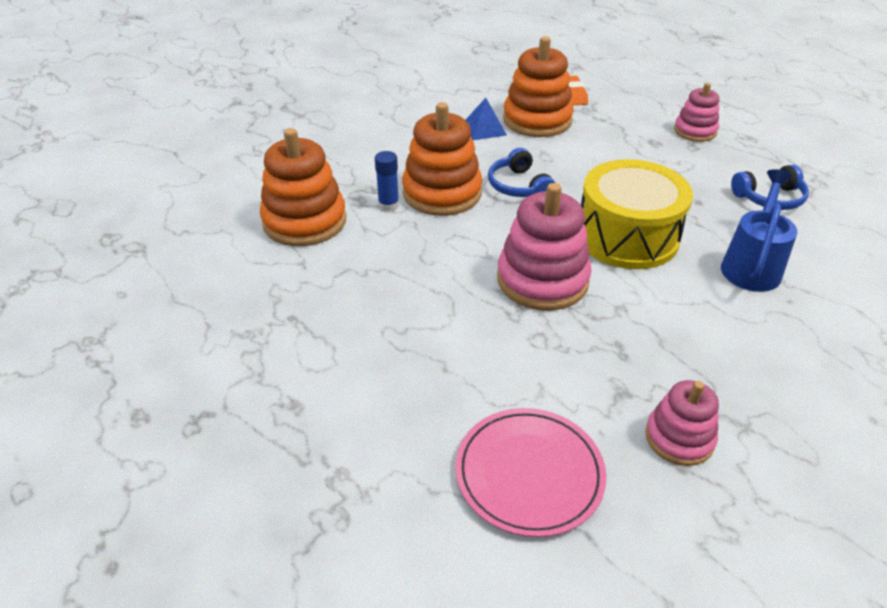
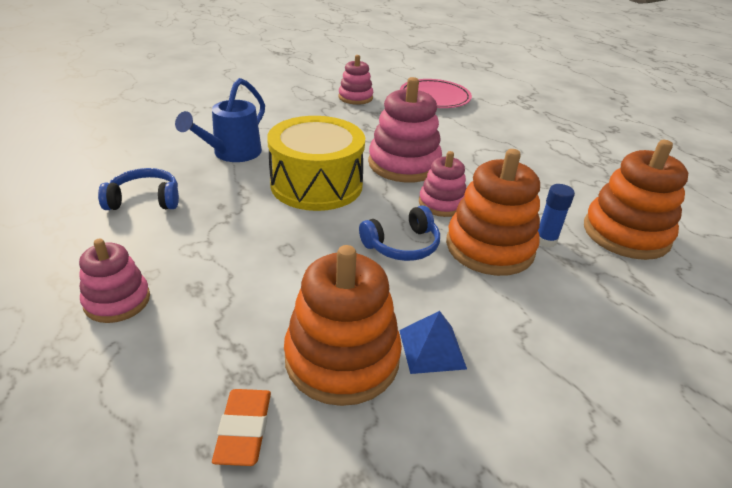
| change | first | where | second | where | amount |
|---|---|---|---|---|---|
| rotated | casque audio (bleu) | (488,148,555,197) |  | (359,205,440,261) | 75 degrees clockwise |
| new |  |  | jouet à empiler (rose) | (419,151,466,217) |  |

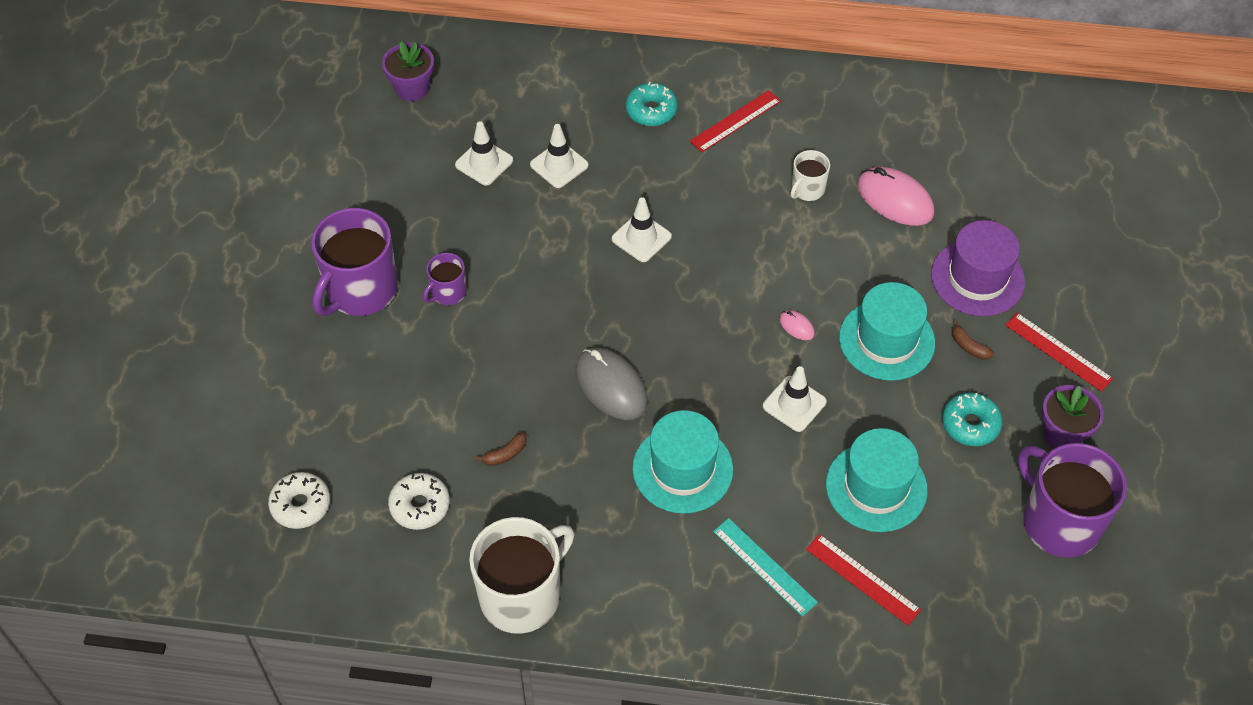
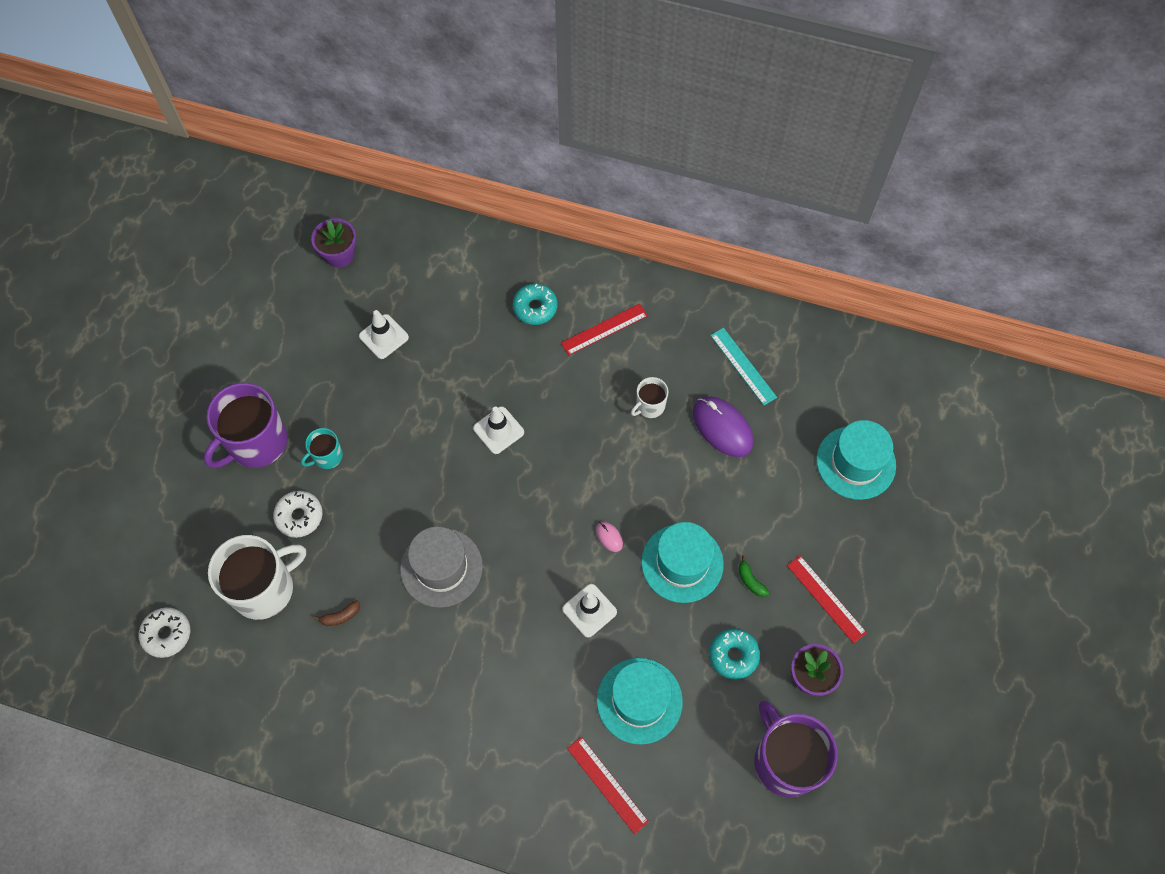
| change | first | where | second | where | amount |
|---|---|---|---|---|---|
| gone | cône de chantier (blanc) | (530,124,588,188) |  |  |  |
| repainted | souris (rose) | (857,167,934,226) | souris (violet) | (693,396,753,457) |  |
| gone | chapeau (violet) | (931,220,1025,316) |  |  |  |
| repainted | tasse (violet) | (423,253,466,305) | tasse (turquoise) | (301,428,343,469) |  |
| repainted | banane (marron) | (952,320,994,360) | banane (vert) | (738,556,769,597) |  |
| swapped | souris (gris) | (576,348,647,420) | chapeau (gris) | (400,526,483,608) |  |
| shifted | chapeau (turquoise) | (633,410,733,514) |  | (817,420,896,500) |  |
| shifted | beignet (blanc) | (388,473,450,530) |  | (273,491,323,538) |  |
| shifted | tasse (blanc) | (469,517,574,634) |  | (208,535,306,620) |  |
| shifted | règle (turquoise) | (713,518,818,616) |  | (710,328,777,405) |  |

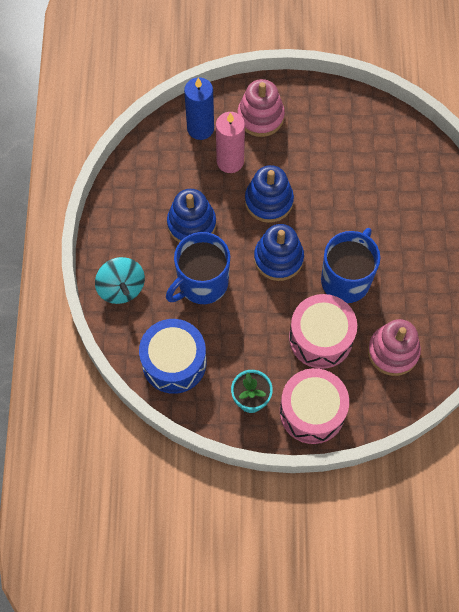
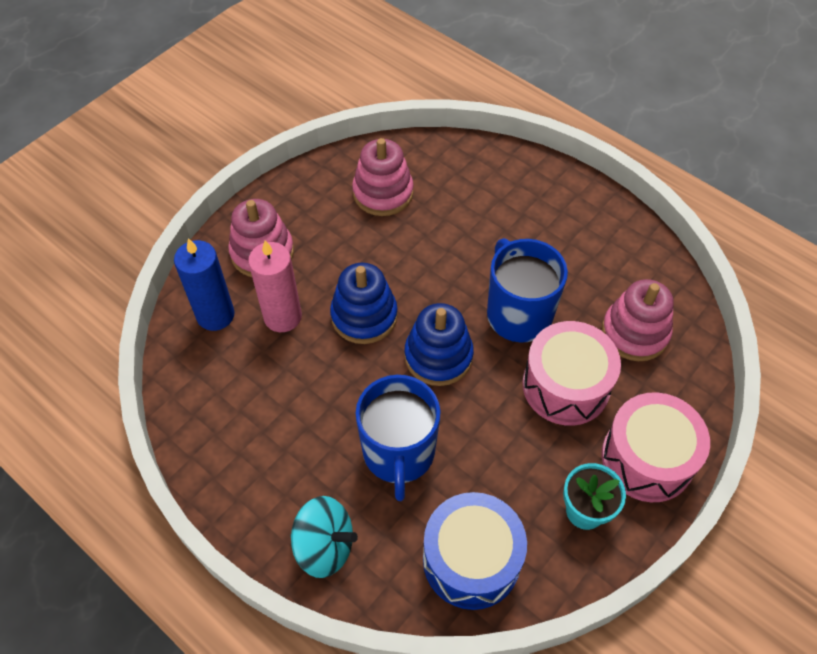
| change | first | where | second | where | amount |
|---|---|---|---|---|---|
| gone | jouet à empiler (bleu) | (167,189,216,243) |  |  |  |
| new |  |  | jouet à empiler (rose) | (352,138,414,216) |  |

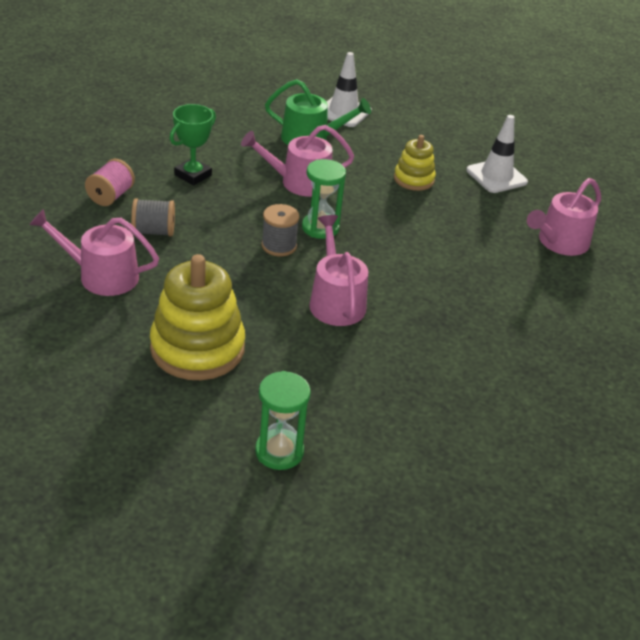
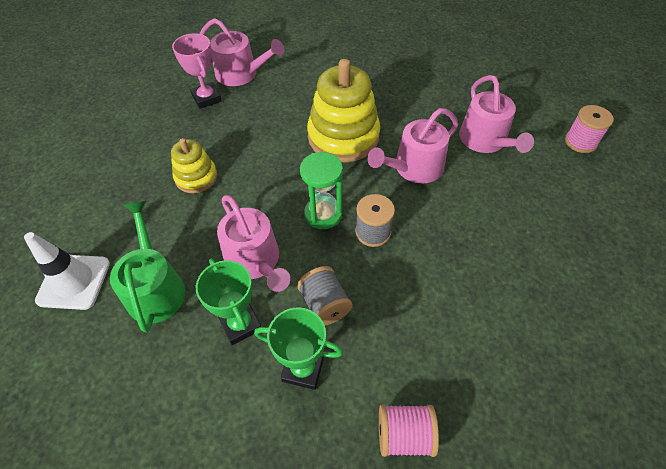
| change | first | where | second | where | amount |
|---|---|---|---|---|---|
| gone | cône de chantier (blanc) | (466,115,528,193) |  |  |  |
| shifted | bobine (gris) | (131,198,175,236) |  | (297,266,353,326) |  |
| shifted | arrosoir (rose) | (29,209,159,296) |  | (459,75,534,153) |  |
| shifted | jouet à empiler (jaune) | (150,254,245,380) |  | (307,59,380,162) |  |
| swapped | sablier (vert) | (255,371,311,470) | bobine (rose) | (565,105,614,153) |  |
| new |  |  | trophée (rose) | (172,33,222,109) |  |
| new |  |  | trophée (vert) | (196,259,261,345) |  |

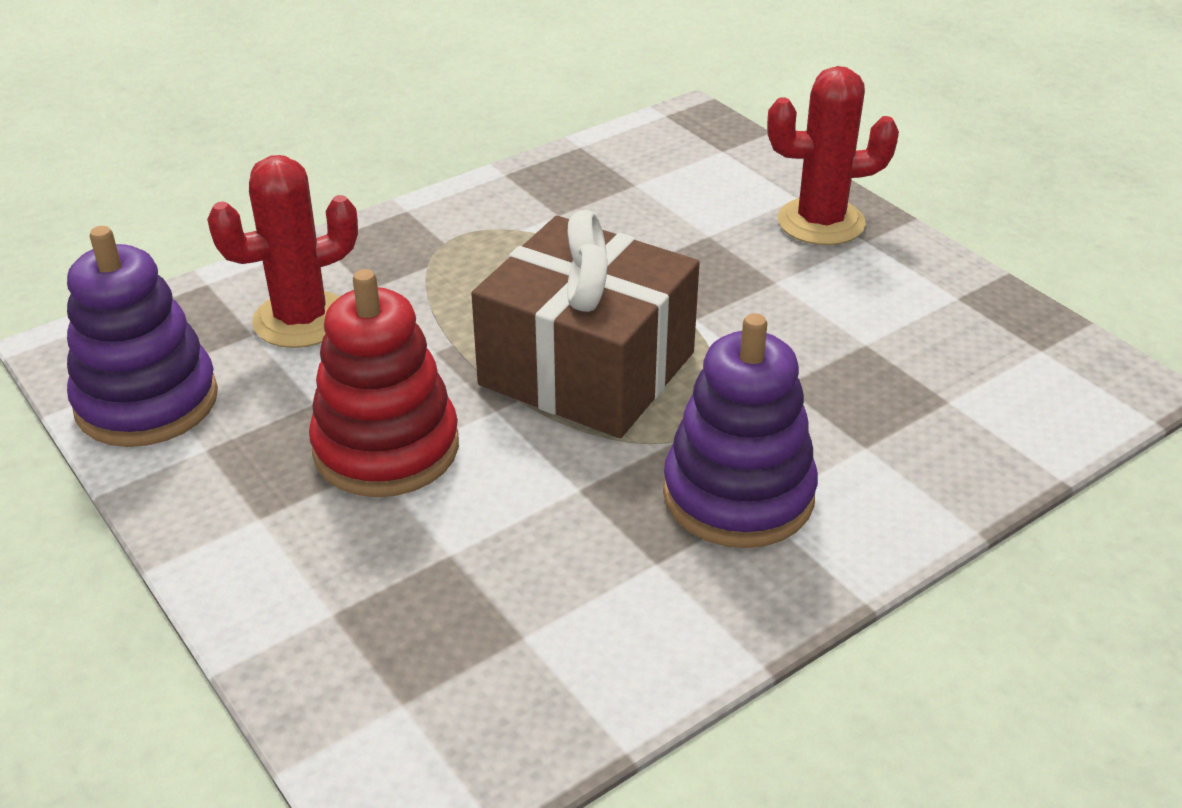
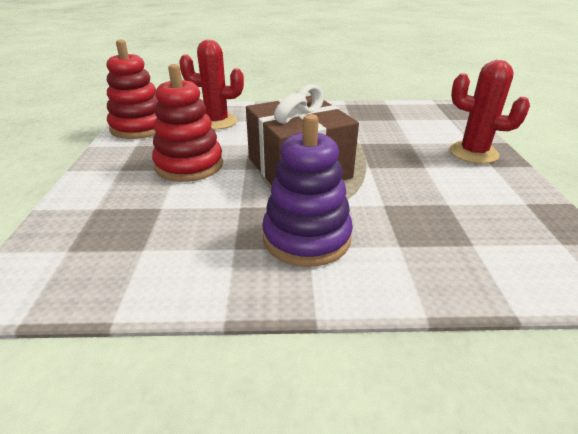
| change | first | where | second | where | amount |
|---|---|---|---|---|---|
| repainted | jouet à empiler (violet) | (67,226,218,447) | jouet à empiler (rouge) | (107,40,158,139) |  |

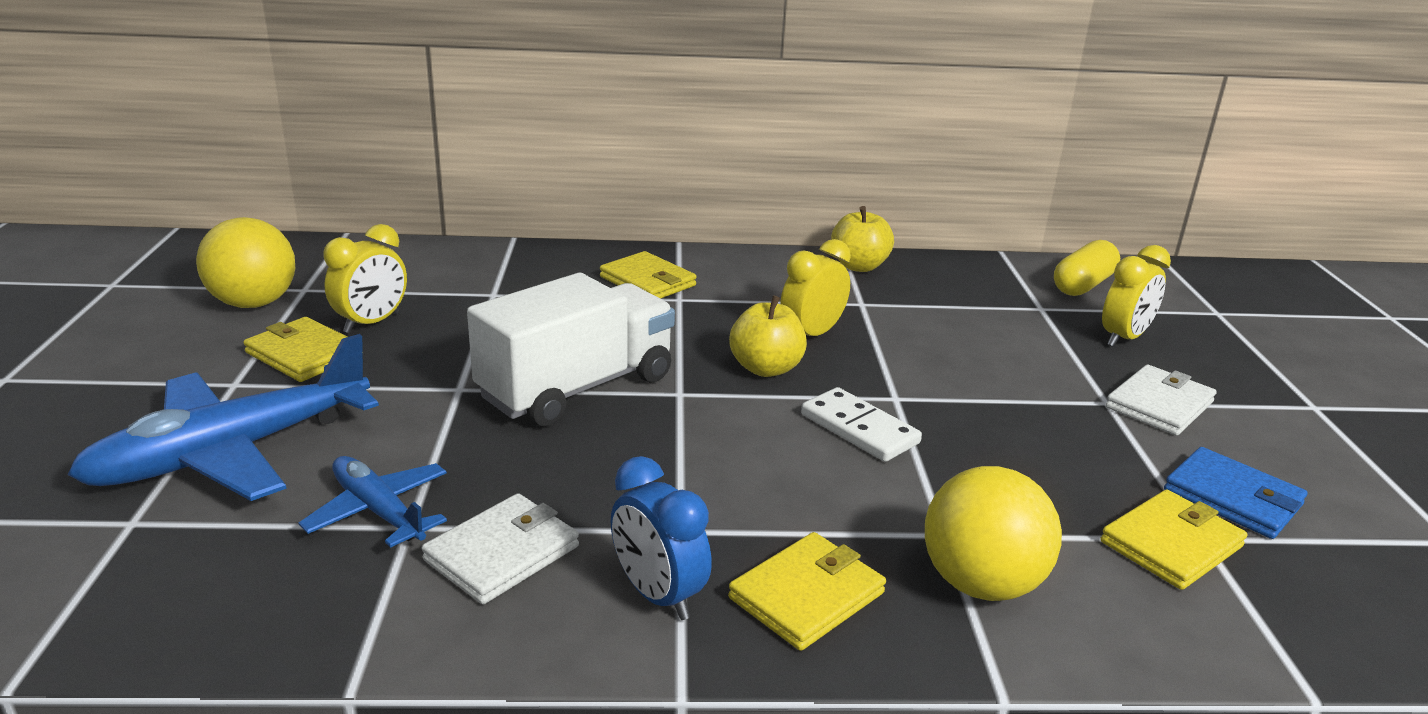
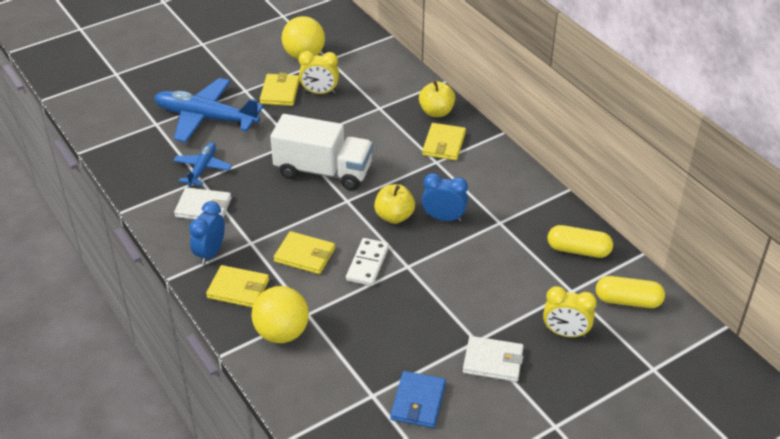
| change | first | where | second | where | amount |
|---|---|---|---|---|---|
| shifted | pomme (jaune) | (831,206,894,272) |  | (419,81,455,117) |  |
| repainted | réveil (jaune) | (780,239,851,336) | réveil (bleu) | (422,173,468,222) |  |
| shifted | portefeuille (jaune) | (1100,490,1247,590) |  | (274,231,335,274) |  |
| new |  |  | gélule (jaune) | (548,225,613,258) |  |

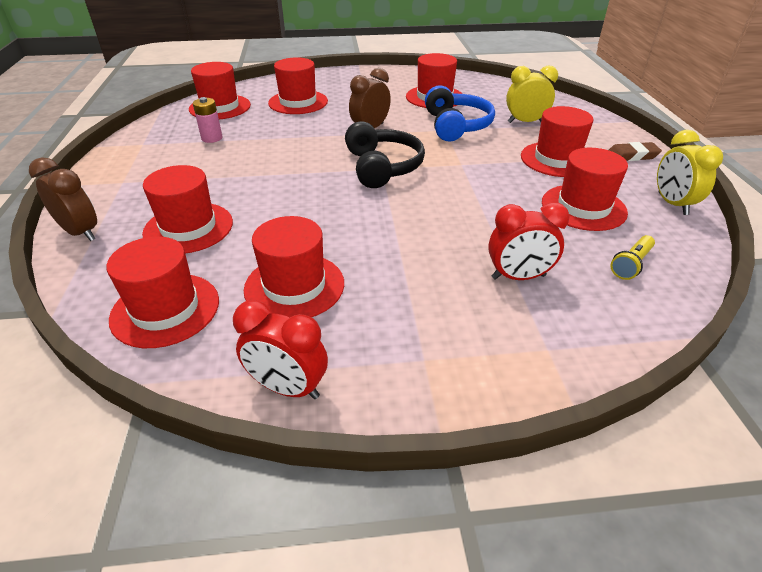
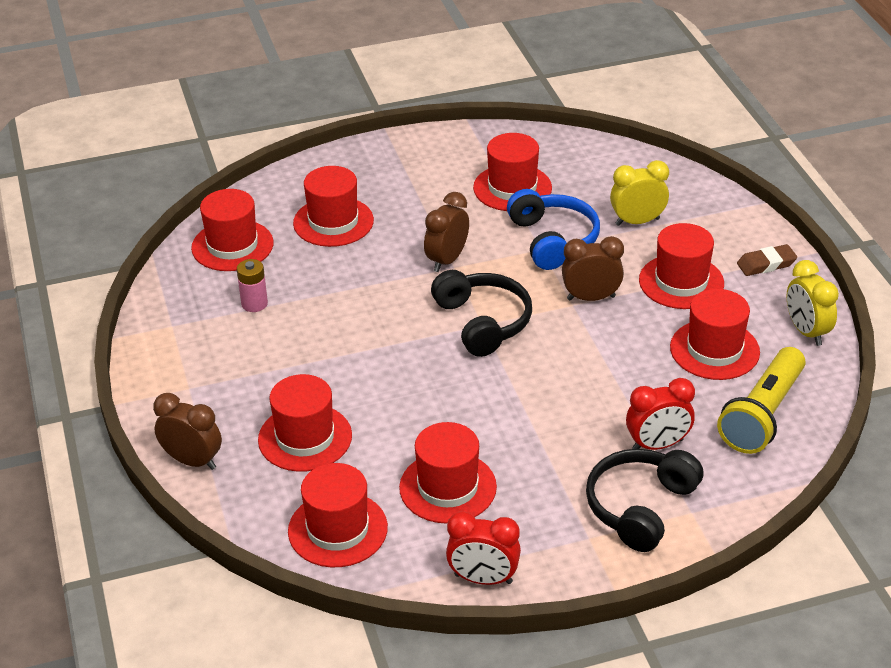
| change | first | where | second | where | amount |
|---|---|---|---|---|---|
| scaled | lampe de poche (jaune) | (611,235,655,280) |  | (717,347,806,454) | x2.07 |
| new |  |  | réveil (marron) | (562,236,624,301) |  |
| new |  |  | casque audio (noir) | (586,449,703,552) |  |

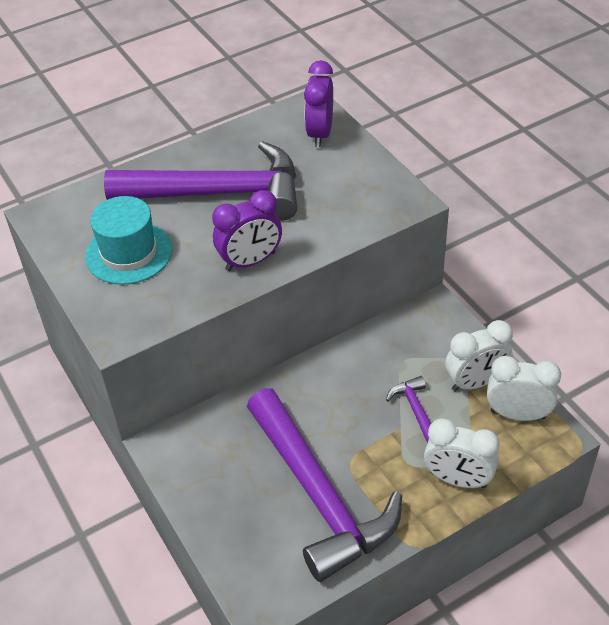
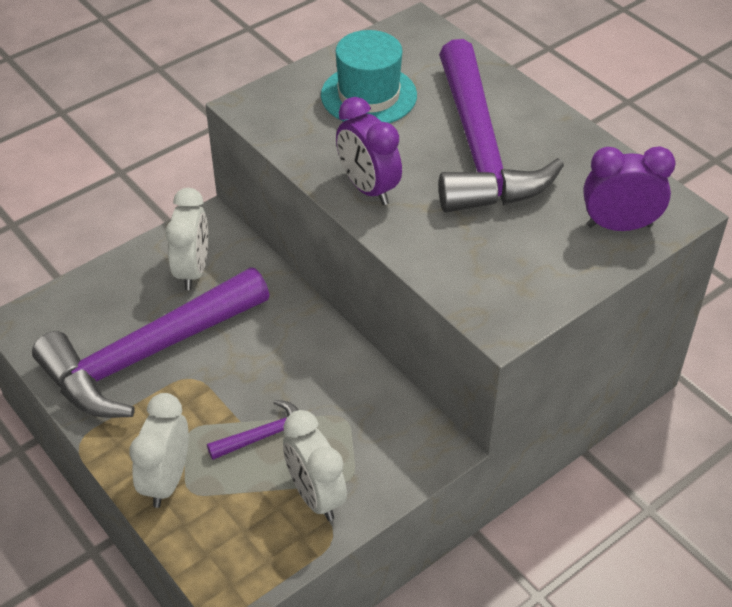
| change | first | where | second | where | amount |
|---|---|---|---|---|---|
| shifted | réveil (blanc) | (487,356,561,421) |  | (165,188,208,290) |  |

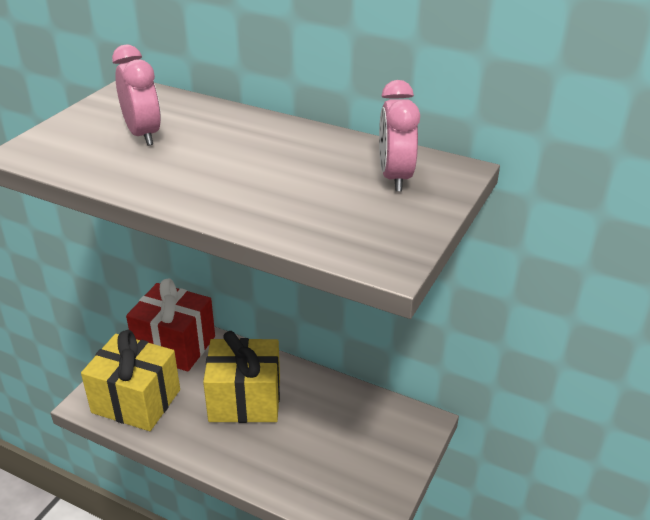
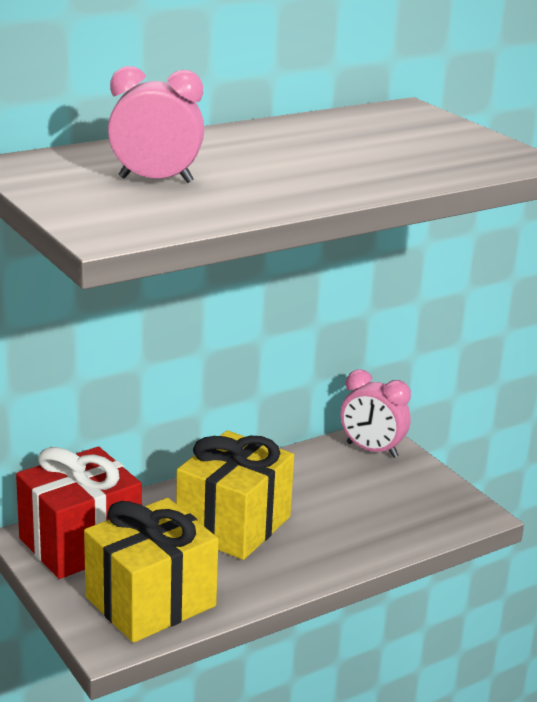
| change | first | where | second | where | amount |
|---|---|---|---|---|---|
| shifted | réveil (rose) | (379,80,420,192) |  | (340,369,411,458) |  |

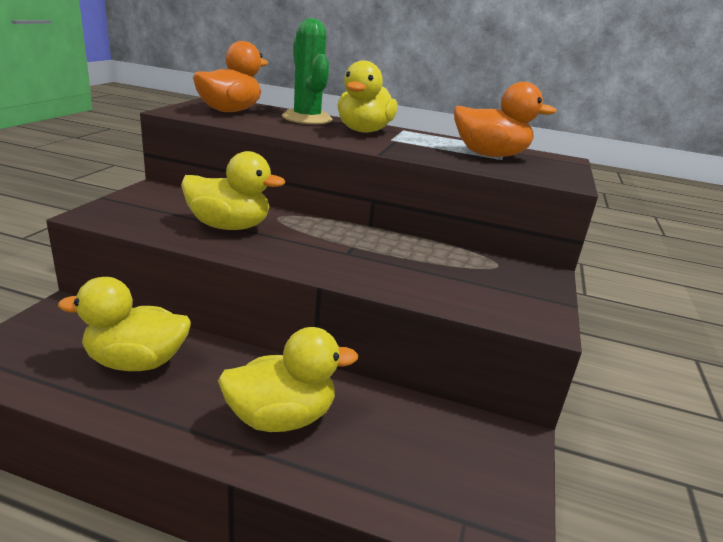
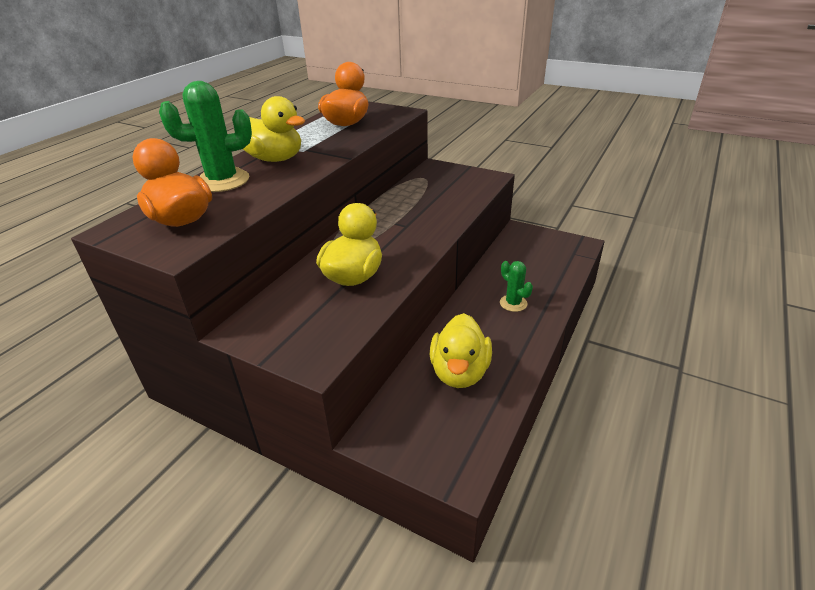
| change | first | where | second | where | amount |
|---|---|---|---|---|---|
| swapped | canard (jaune) | (218,327,358,432) | cactus (vert) | (500,261,533,312) |  |

